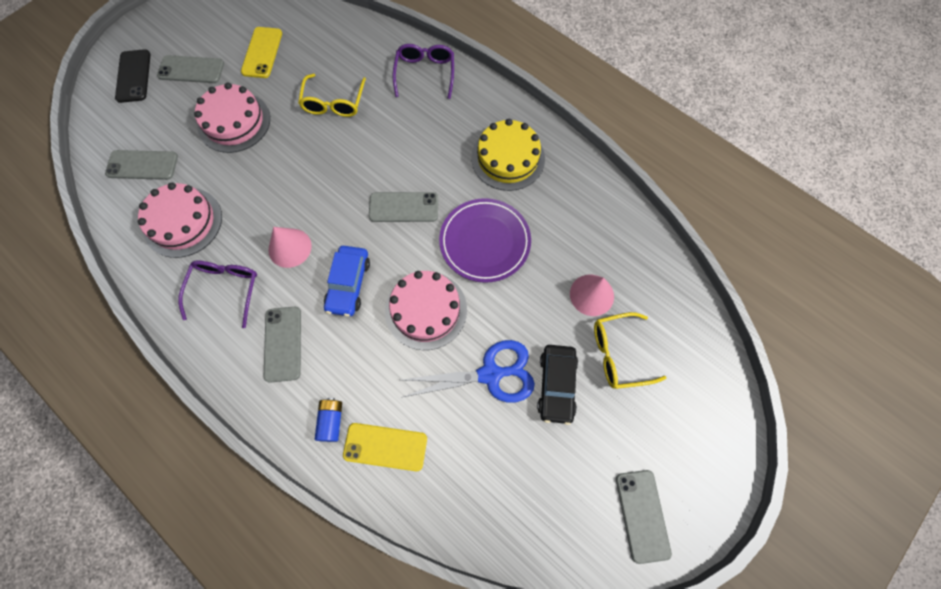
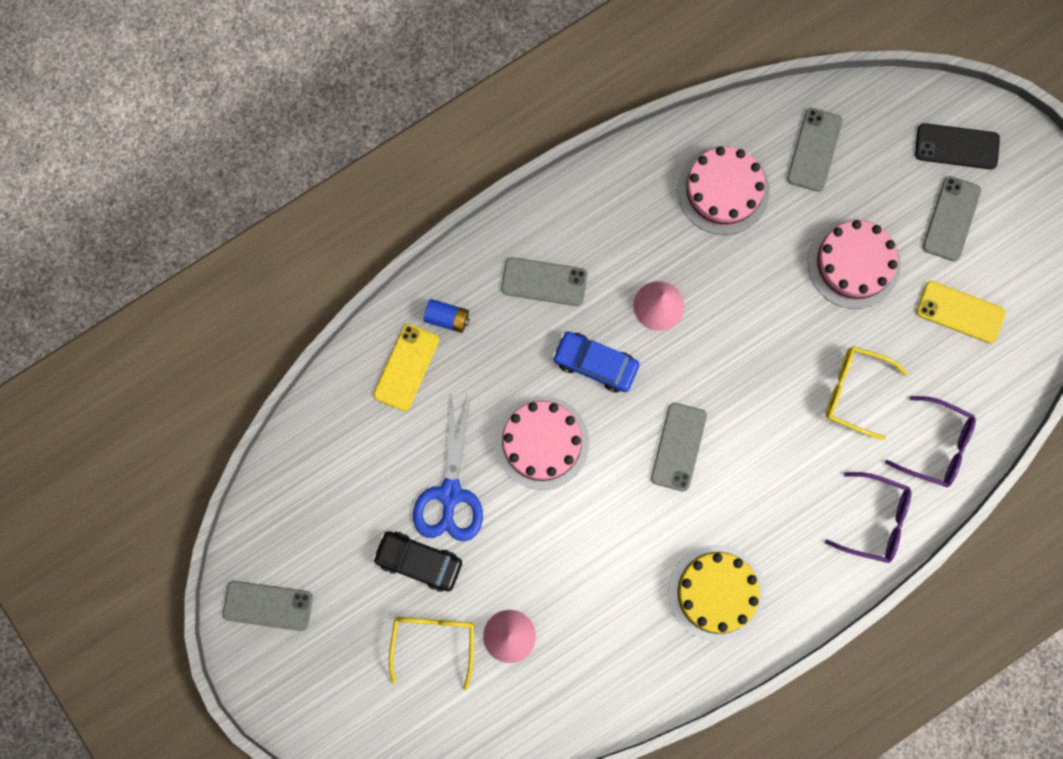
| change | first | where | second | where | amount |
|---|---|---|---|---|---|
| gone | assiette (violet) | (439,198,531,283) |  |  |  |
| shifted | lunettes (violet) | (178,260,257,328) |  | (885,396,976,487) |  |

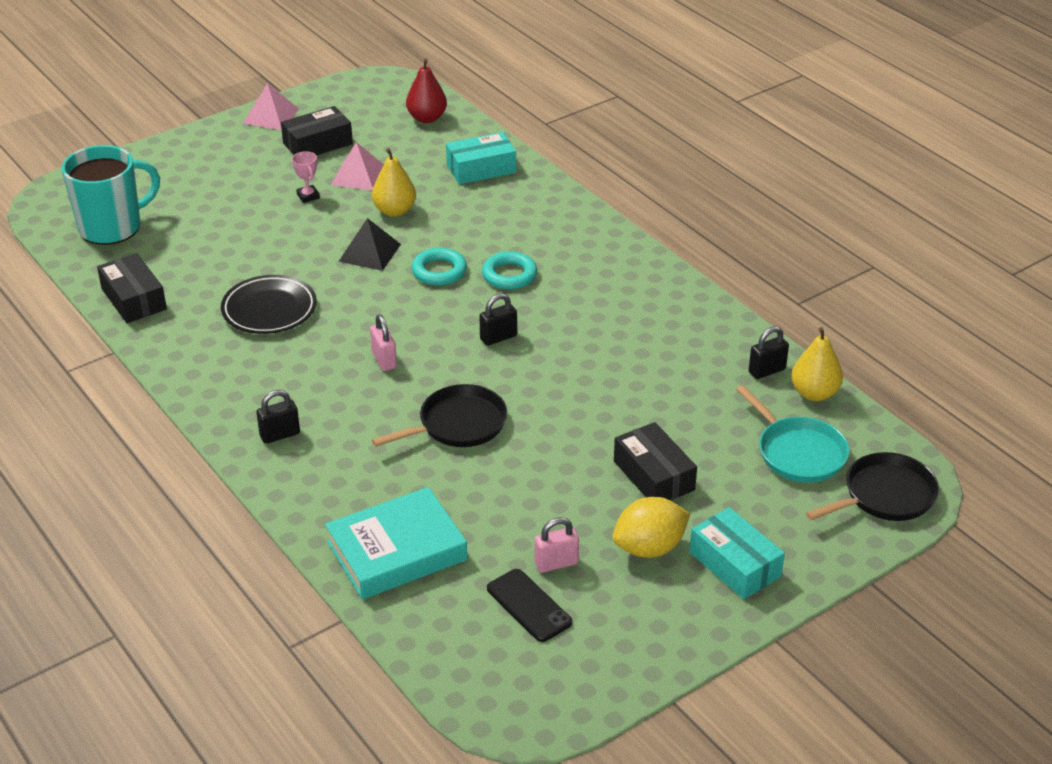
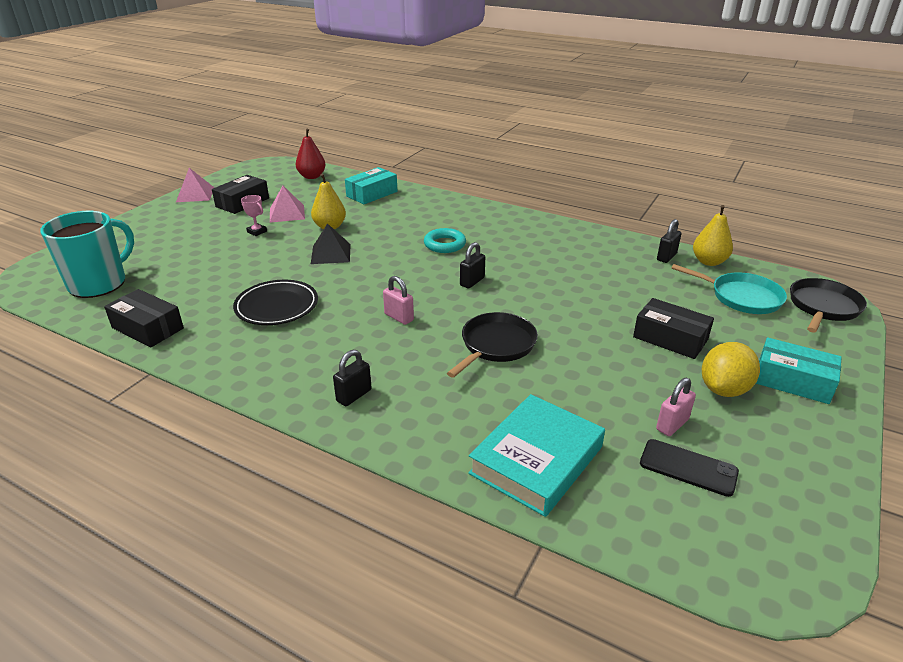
| change | first | where | second | where | amount |
|---|---|---|---|---|---|
| gone | anneau (turquoise) | (411,248,467,286) |  |  |  |

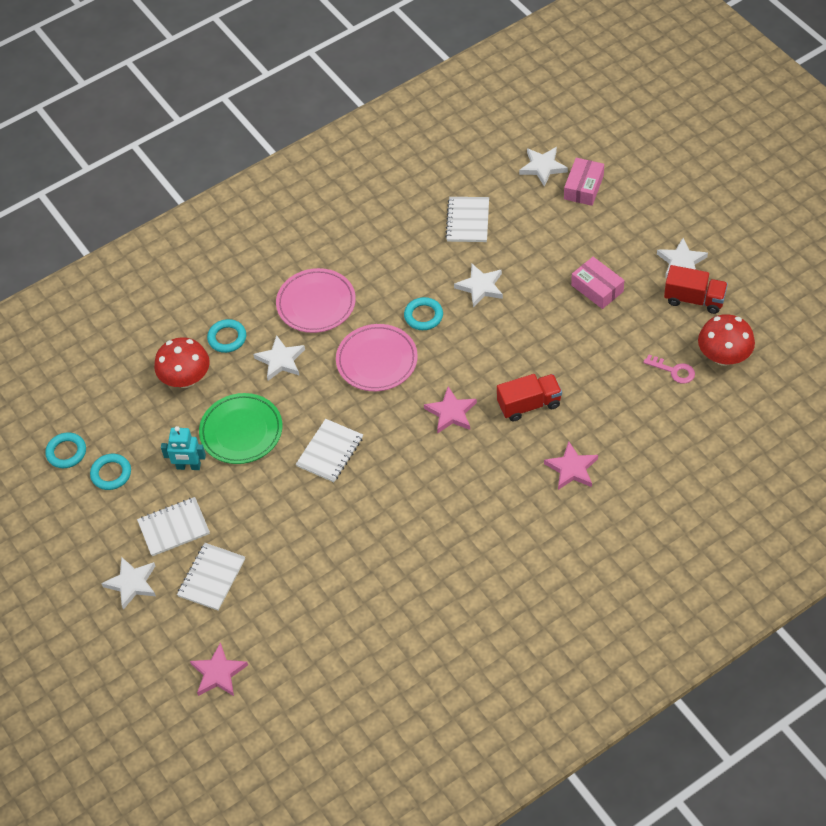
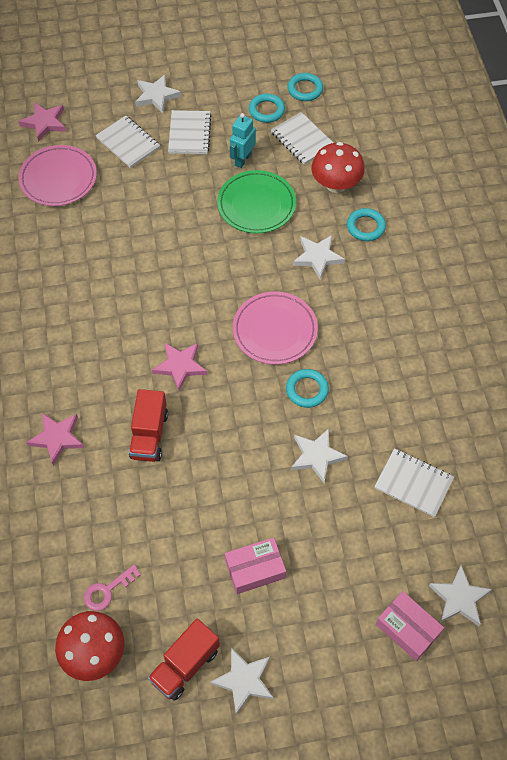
| change | first | where | second | where | amount |
|---|---|---|---|---|---|
| shifted | assiette (rose) | (276,268,356,333) |  | (18,145,97,206) |  |
| shifted | carnet (blanc) | (296,419,363,482) |  | (271,112,333,165) |  |

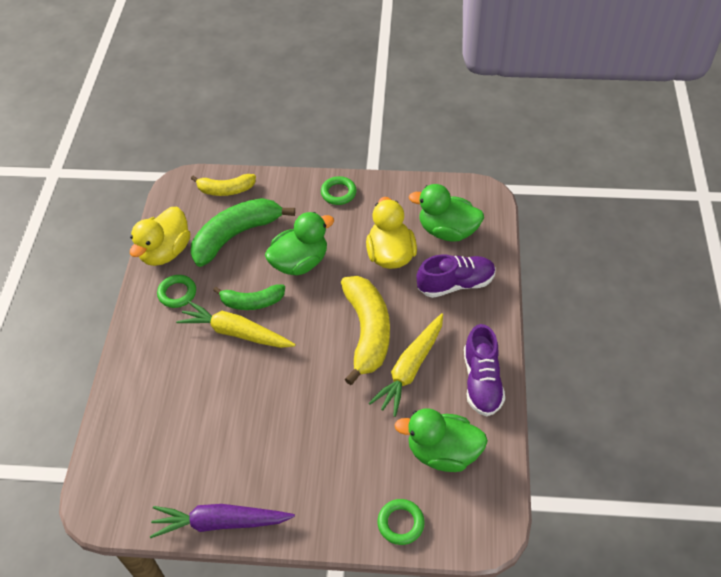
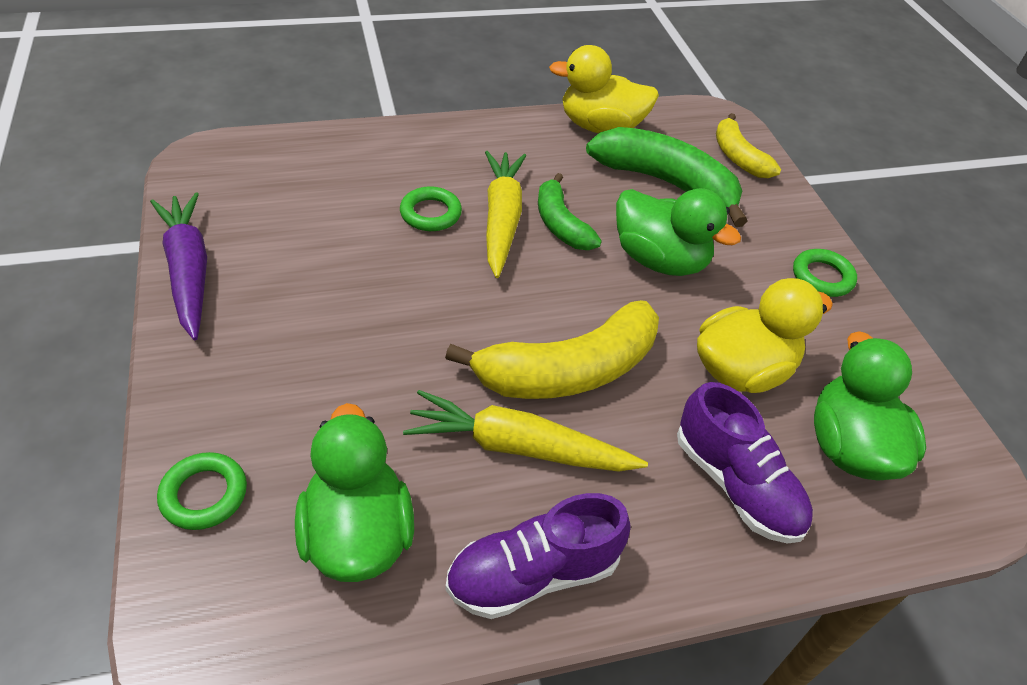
| change | first | where | second | where | amount |
|---|---|---|---|---|---|
| shifted | anneau (vert) | (157,275,196,308) |  | (400,187,462,231) |  |

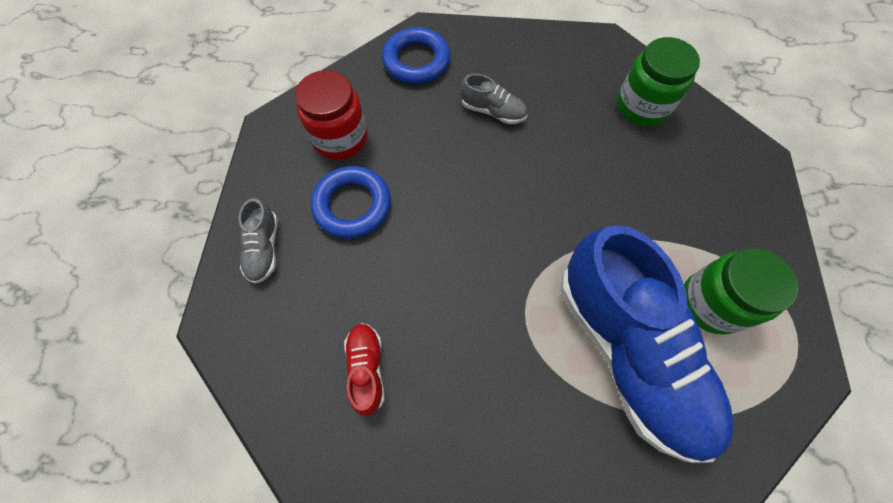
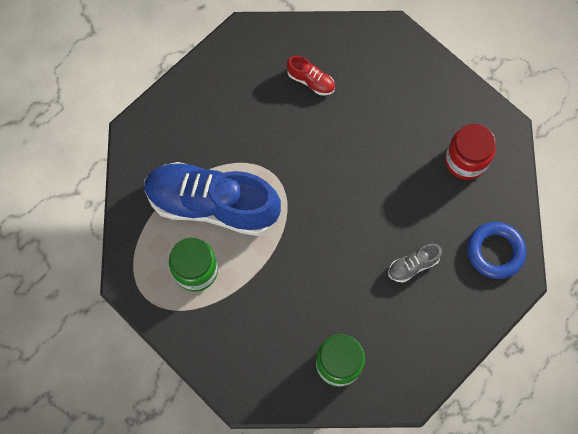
| change | first | where | second | where | amount |
|---|---|---|---|---|---|
| gone | anneau (bleu) | (311,166,391,239) |  |  |  |
| gone | chaussure (gris) | (239,198,278,284) |  |  |  |

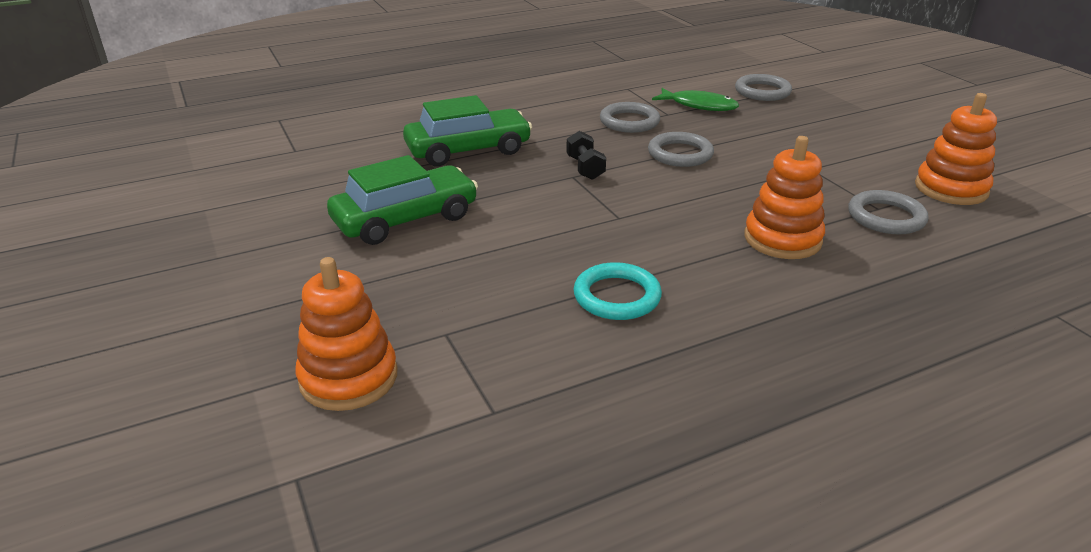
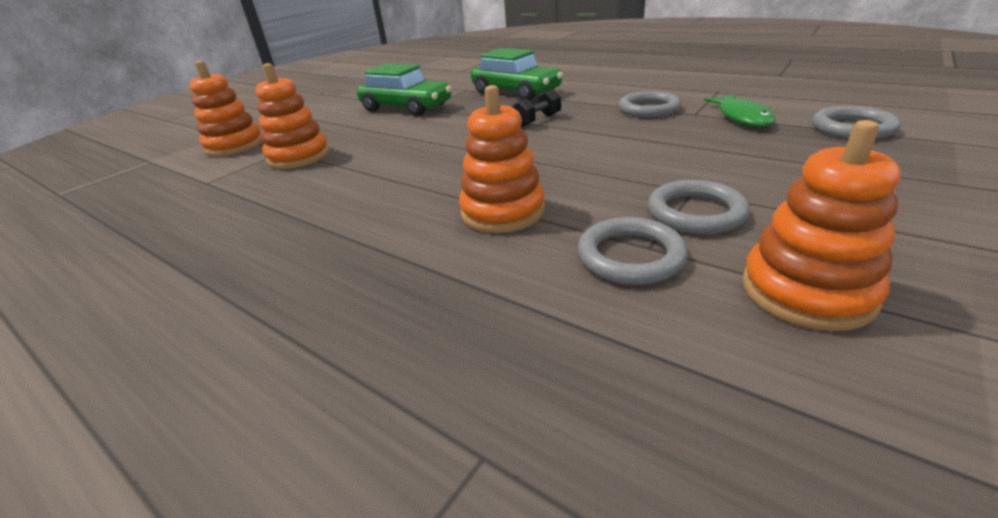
| change | first | where | second | where | amount |
|---|---|---|---|---|---|
| shifted | anneau (gris) | (648,132,714,167) |  | (648,180,750,234) |  |
| gone | anneau (turquoise) | (574,262,662,320) |  |  |  |
| new |  |  | jouet à empiler (orange) | (255,63,330,169) |  |

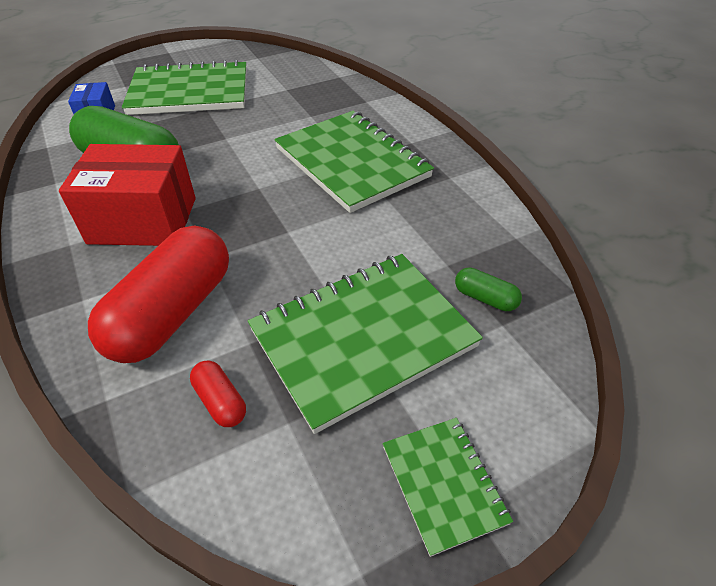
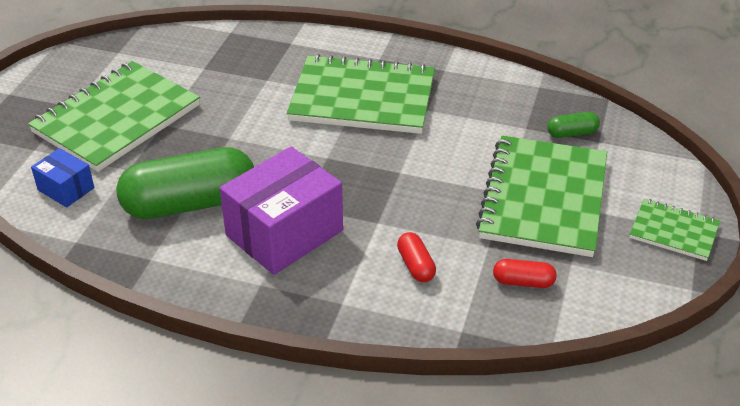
| change | first | where | second | where | amount |
|---|---|---|---|---|---|
| repainted | boîte (rouge) | (59,144,196,246) | boîte (violet) | (220,147,343,275) |  |
| scaled | gélule (rouge) | (88,225,229,363) |  | (397,232,436,282) | x0.42 |

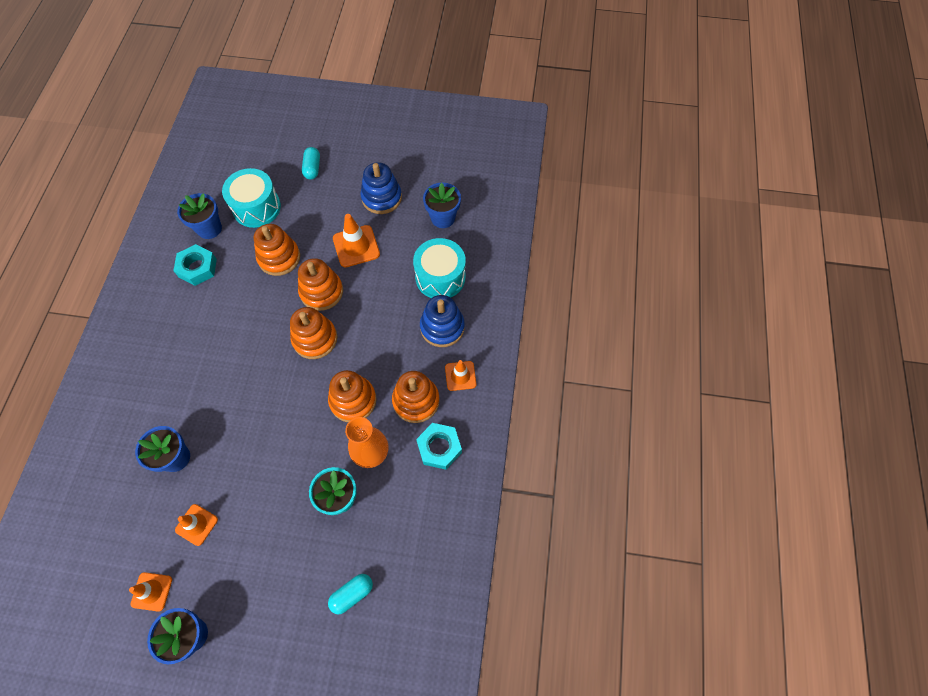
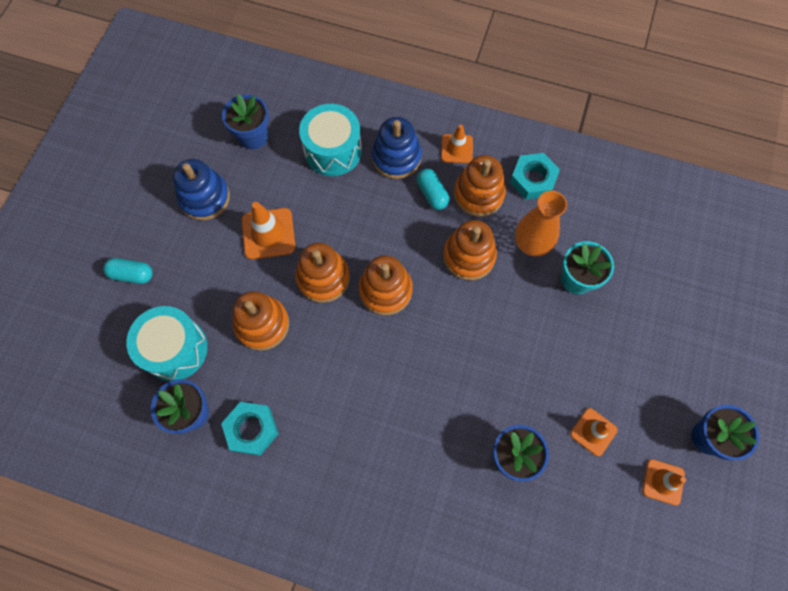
| change | first | where | second | where | amount |
|---|---|---|---|---|---|
| shifted | gélule (turquoise) | (328,574,373,615) |  | (417,169,450,210) |  |

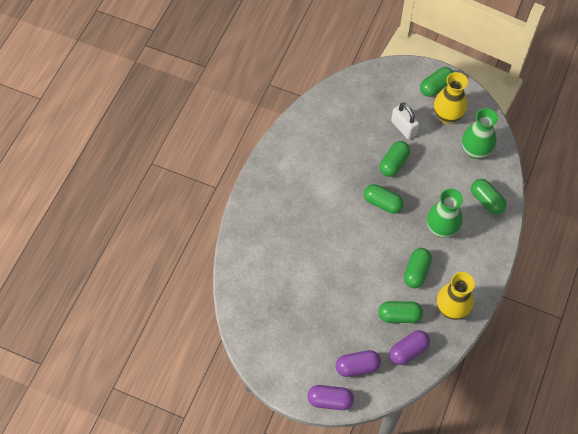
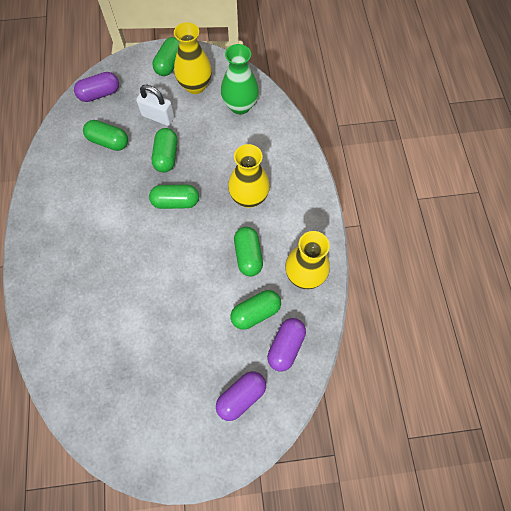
| change | first | where | second | where | amount |
|---|---|---|---|---|---|
| shifted | gélule (vert) | (471,179,507,214) |  | (83,120,128,151) |  |
| repainted | vase (vert) | (427,189,463,238) | vase (jaune) | (228,144,270,208) |  |
| shifted | gélule (violet) | (308,385,354,410) |  | (74,72,119,102) |  |

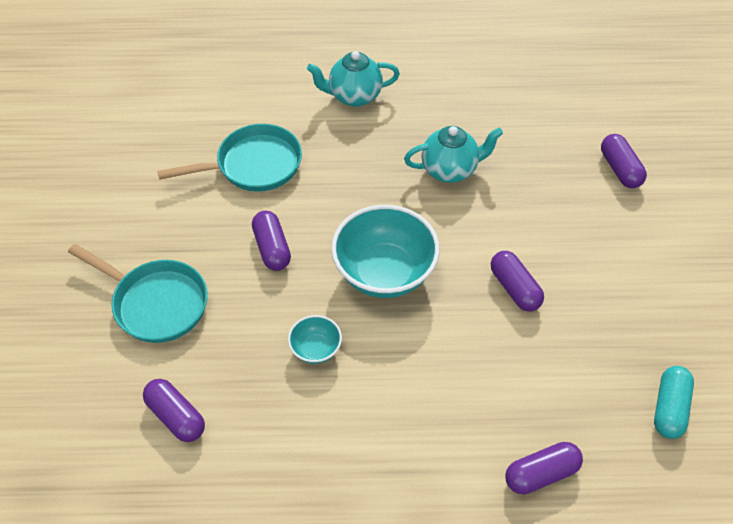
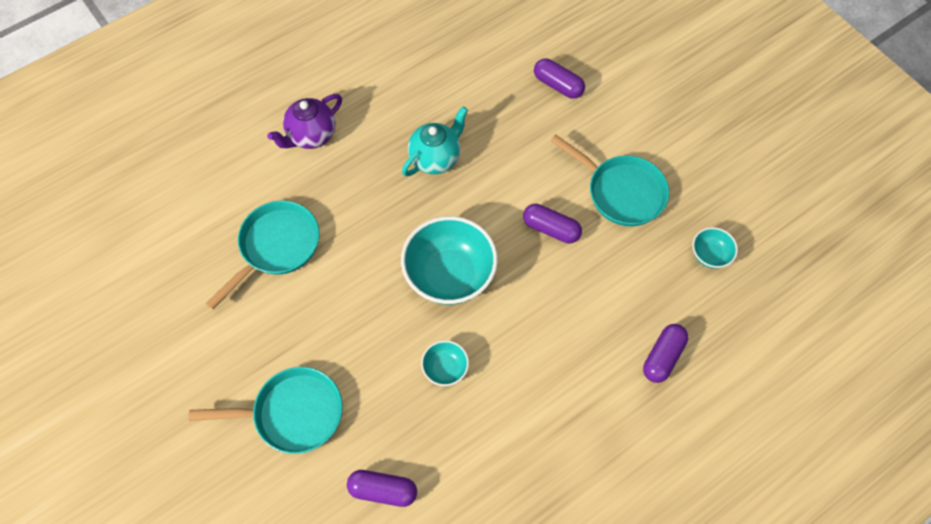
| change | first | where | second | where | amount |
|---|---|---|---|---|---|
| repainted | théière (turquoise) | (307,51,400,107) | théière (violet) | (267,94,342,149) |  |
| gone | gélule (violet) | (252,211,291,271) |  |  |  |
| swapped | gélule (turquoise) | (654,366,694,439) | bol (turquoise) | (692,227,738,269) |  |
| new |  |  | poêle (turquoise) | (550,134,669,226) |  |

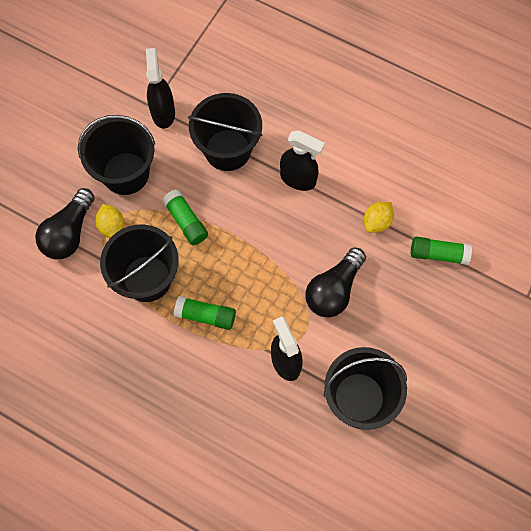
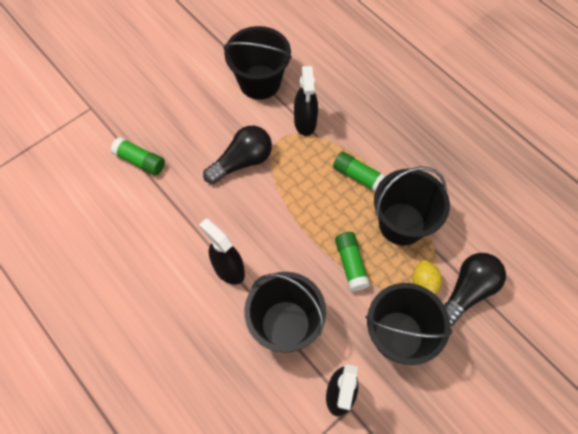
| change | first | where | second | where | amount |
|---|---|---|---|---|---|
| gone | citron (jaune) | (364,202,394,233) |  |  |  |

